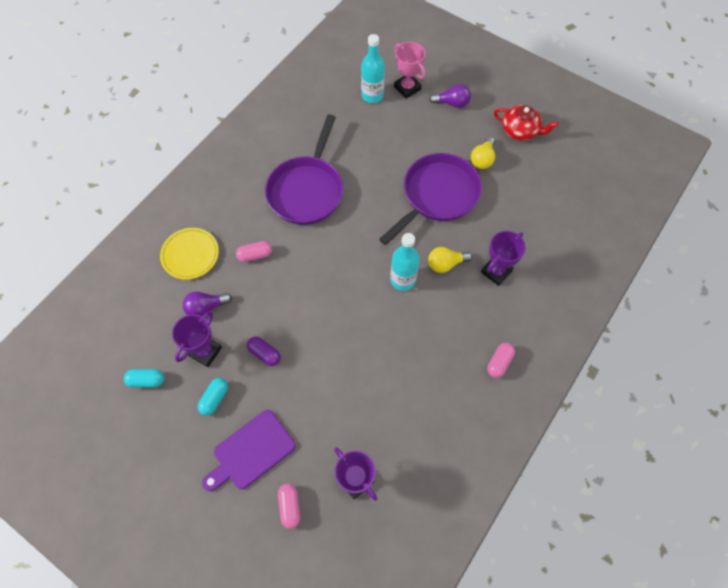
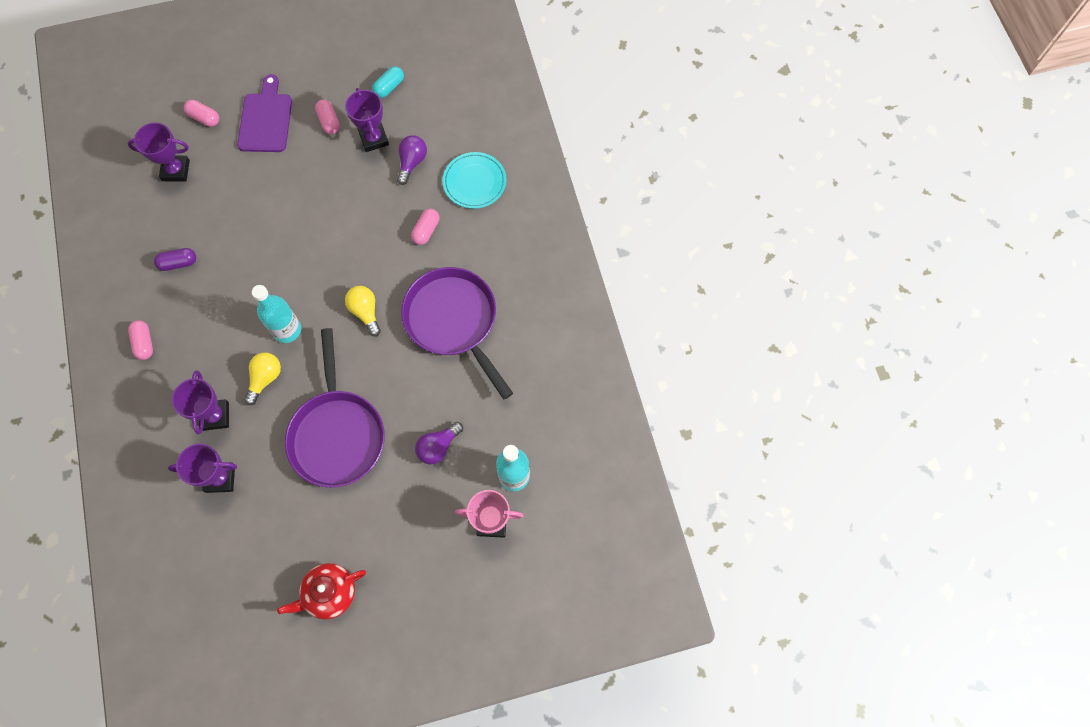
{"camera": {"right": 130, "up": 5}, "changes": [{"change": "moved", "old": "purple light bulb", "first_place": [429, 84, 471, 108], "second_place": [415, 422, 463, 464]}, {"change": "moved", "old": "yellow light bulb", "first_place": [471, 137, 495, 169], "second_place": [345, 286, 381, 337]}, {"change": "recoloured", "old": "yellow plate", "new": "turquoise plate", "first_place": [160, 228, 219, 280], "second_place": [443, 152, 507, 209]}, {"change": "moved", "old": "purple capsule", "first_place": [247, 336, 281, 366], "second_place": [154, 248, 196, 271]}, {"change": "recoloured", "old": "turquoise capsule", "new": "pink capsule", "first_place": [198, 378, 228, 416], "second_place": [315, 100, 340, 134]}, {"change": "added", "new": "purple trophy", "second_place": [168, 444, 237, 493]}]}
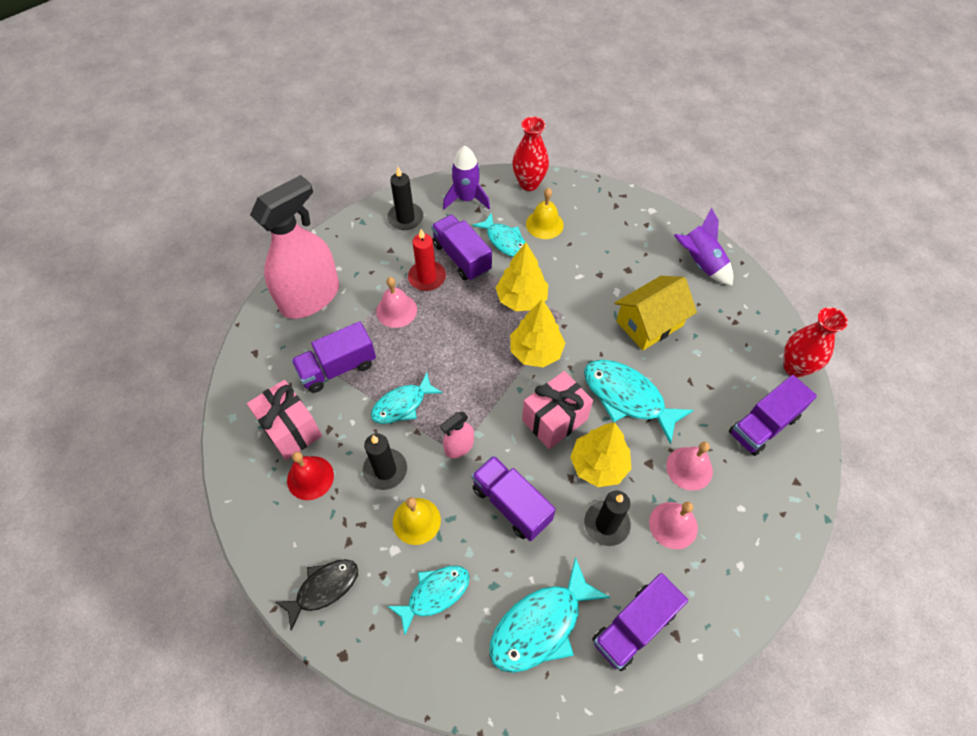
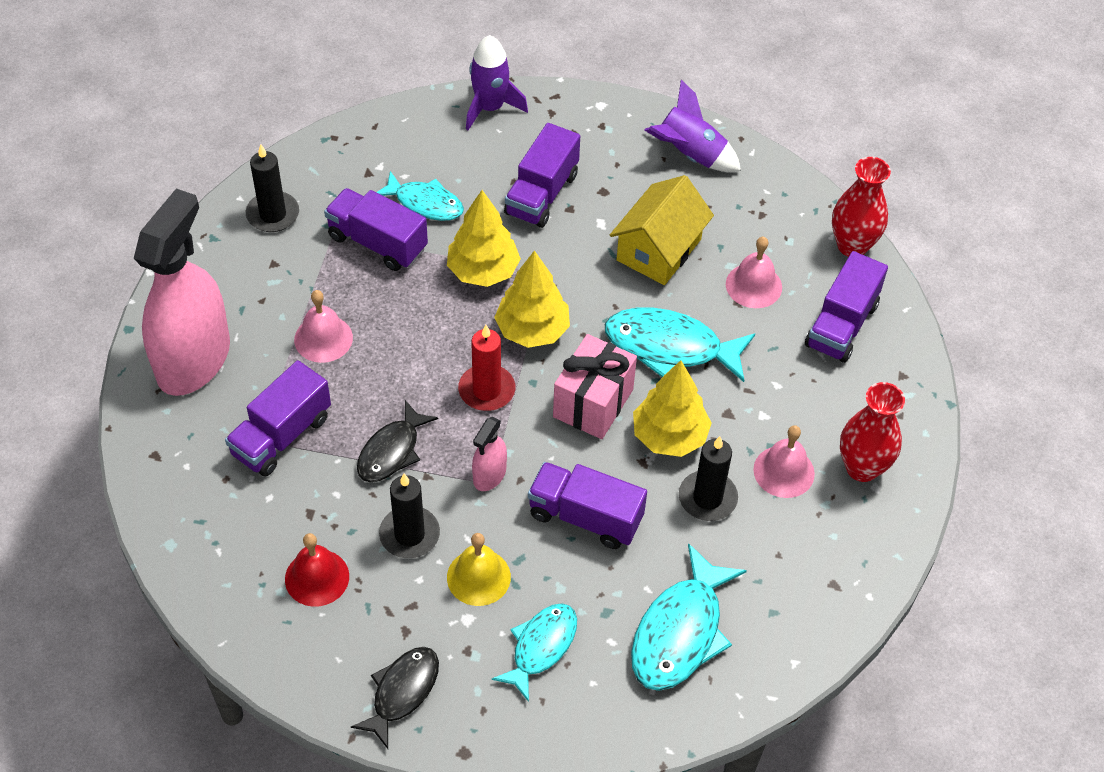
{"camera": {"right": -25, "up": -5}, "changes": [{"change": "moved", "old": "red vase", "first_place": [512, 116, 549, 191], "second_place": [840, 382, 905, 482]}, {"change": "moved", "old": "purple rocket", "first_place": [443, 146, 490, 209], "second_place": [466, 35, 528, 130]}, {"change": "removed", "old": "yellow bell", "first_place": [526, 188, 564, 239]}, {"change": "moved", "old": "red candle", "first_place": [408, 229, 446, 291], "second_place": [458, 325, 515, 411]}, {"change": "recoloured", "old": "turquoise fish", "new": "black fish", "first_place": [371, 372, 443, 424], "second_place": [357, 400, 438, 482]}, {"change": "removed", "old": "pink gift", "first_place": [247, 380, 322, 460]}, {"change": "moved", "old": "pink bell", "first_place": [666, 442, 713, 491], "second_place": [726, 237, 782, 308]}, {"change": "moved", "old": "purple truck", "first_place": [592, 573, 688, 671], "second_place": [504, 123, 580, 228]}]}
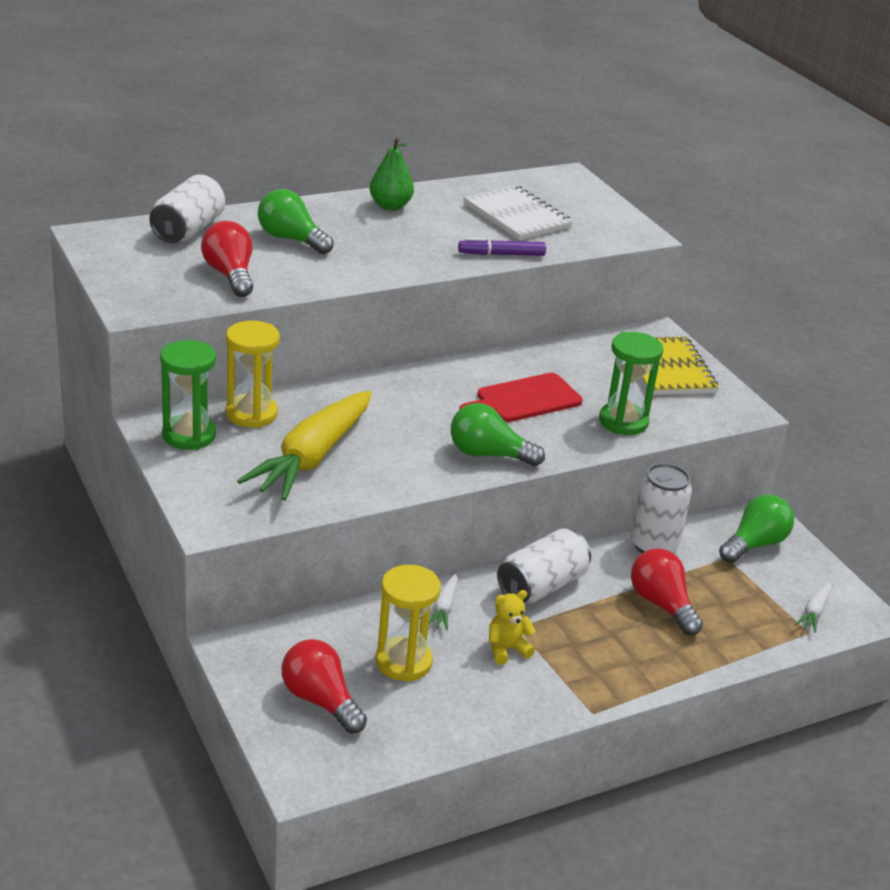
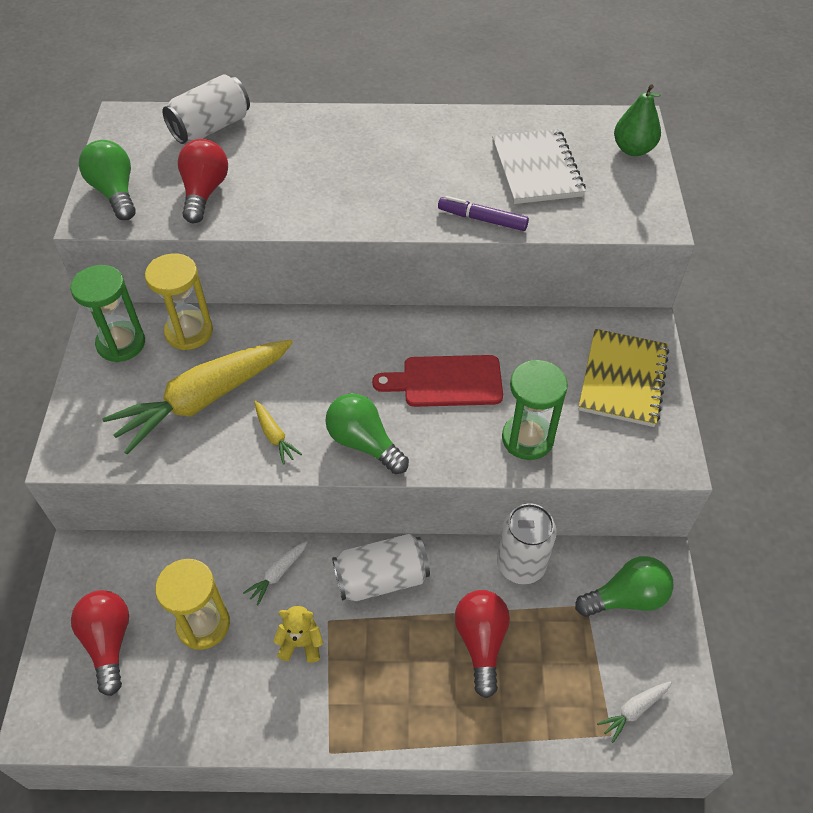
{"camera": {"right": 30, "up": 20}, "changes": [{"change": "moved", "old": "green pear", "first_place": [370, 138, 414, 211], "second_place": [614, 84, 661, 156]}, {"change": "moved", "old": "green light bulb", "first_place": [258, 189, 334, 254], "second_place": [79, 140, 136, 220]}, {"change": "added", "new": "yellow carrot", "second_place": [254, 401, 302, 465]}]}
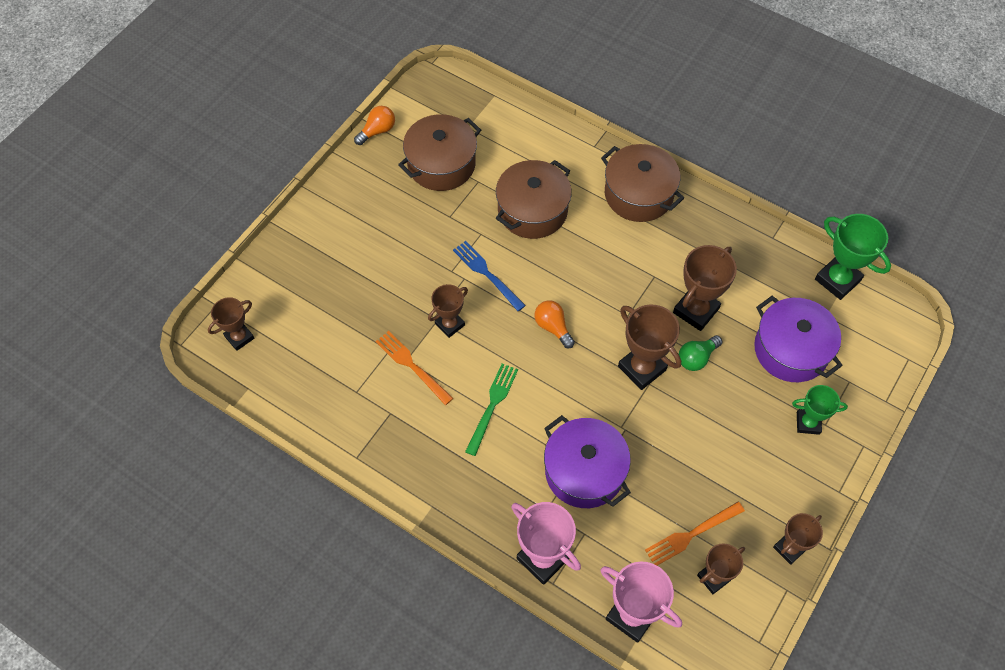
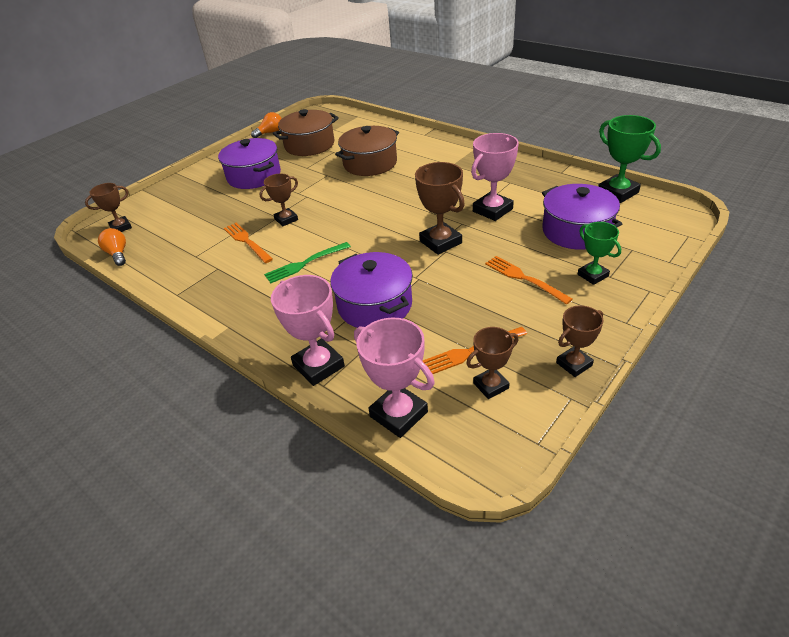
{"camera": {"right": 10, "up": -20}, "changes": [{"change": "removed", "old": "brown pot", "first_place": [601, 144, 684, 222]}, {"change": "removed", "old": "blue fork", "first_place": [453, 241, 526, 311]}, {"change": "recoloured", "old": "brown trophy", "new": "pink trophy", "first_place": [673, 245, 737, 331], "second_place": [471, 133, 519, 221]}, {"change": "moved", "old": "orange light bulb", "first_place": [535, 300, 575, 348], "second_place": [98, 228, 126, 266]}, {"change": "removed", "old": "green light bulb", "first_place": [679, 335, 723, 371]}, {"change": "turned", "old": "green fork", "first_place": [465, 364, 518, 456], "second_place": [264, 242, 351, 283], "degrees": -150}, {"change": "turned", "old": "green trophy", "first_place": [792, 385, 848, 435], "second_place": [578, 222, 621, 285], "degrees": 45}, {"change": "added", "new": "purple pot", "second_place": [218, 138, 281, 189]}, {"change": "added", "new": "orange fork", "second_place": [485, 256, 573, 305]}]}
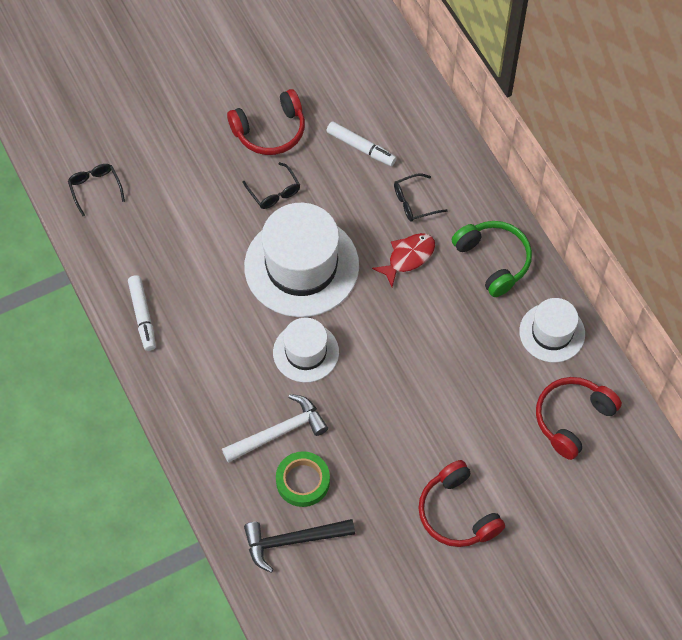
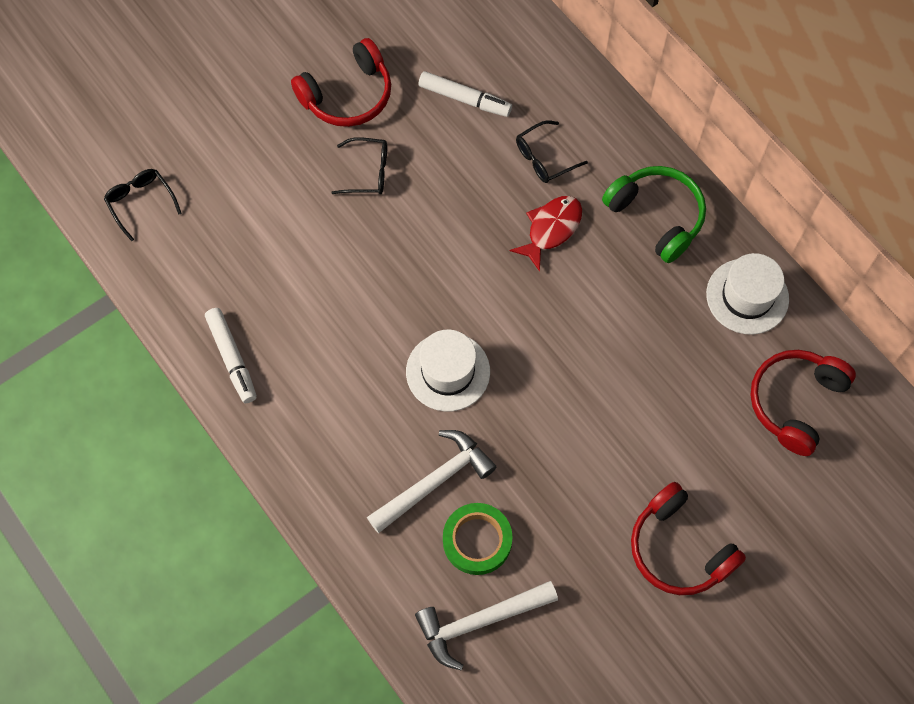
{"camera": {"right": -10, "up": 5}, "changes": [{"change": "turned", "old": "black glasses", "first_place": [242, 162, 300, 209], "second_place": [331, 137, 387, 194], "degrees": -45}, {"change": "removed", "old": "white hat", "first_place": [244, 203, 359, 317]}, {"change": "recoloured", "old": "black hammer", "new": "white hammer", "first_place": [244, 519, 355, 573], "second_place": [415, 581, 558, 670]}]}
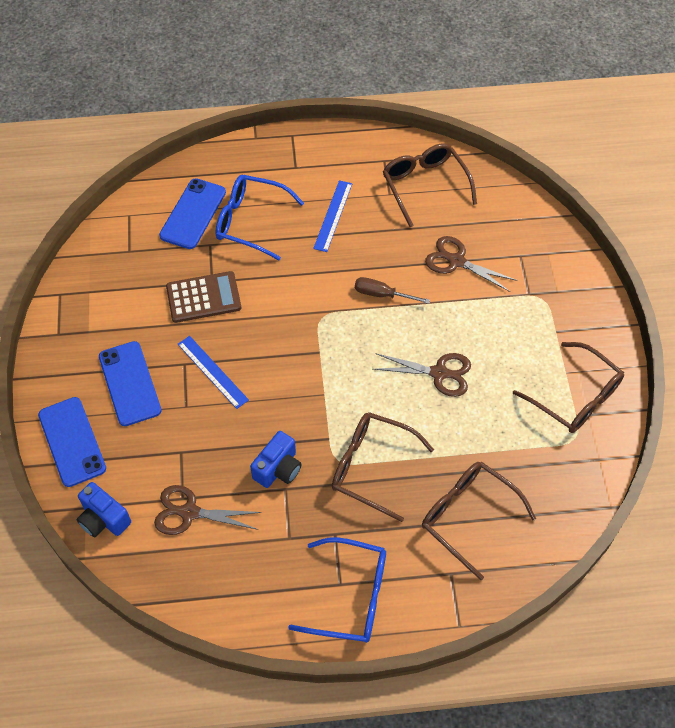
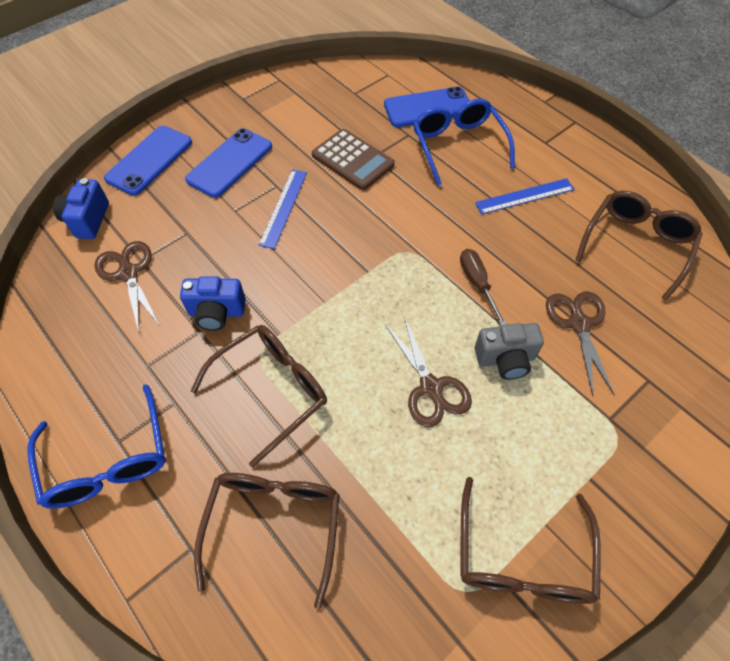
{"camera": {"right": 55, "up": 0}, "changes": [{"change": "turned", "old": "brown glasses", "first_place": [332, 412, 434, 522], "second_place": [191, 325, 327, 467], "degrees": 60}, {"change": "added", "new": "grey camera", "second_place": [475, 323, 544, 380]}]}
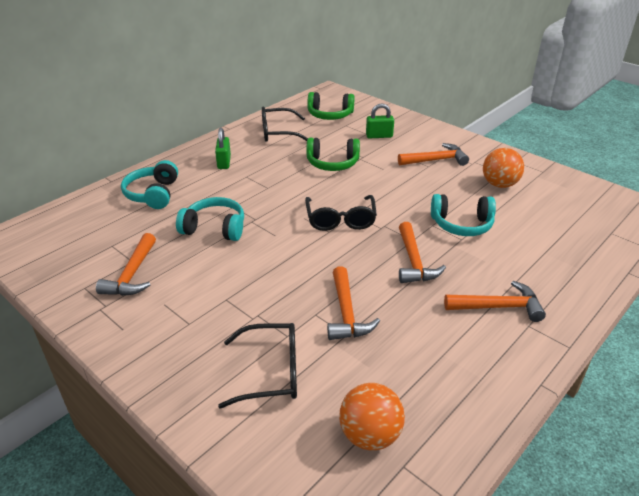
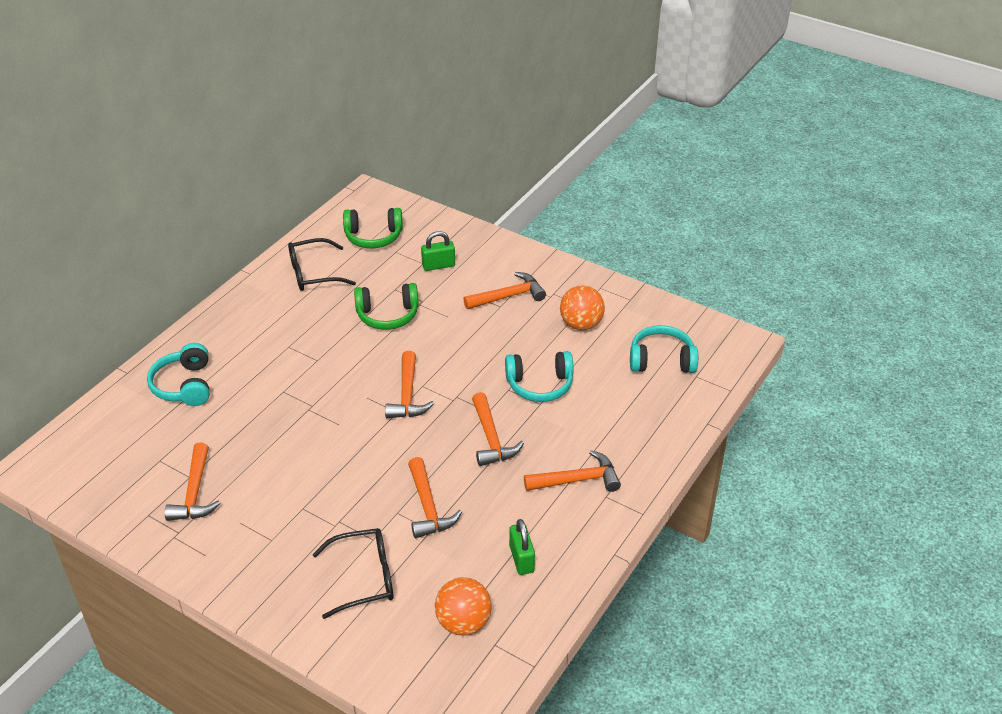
{"camera": {"right": -10, "up": 5}, "changes": [{"change": "moved", "old": "green padlock", "first_place": [215, 128, 231, 169], "second_place": [509, 519, 535, 575]}, {"change": "replaced", "old": "black glasses", "new": "orange hammer", "first_place": [305, 195, 377, 231], "second_place": [385, 351, 434, 418]}, {"change": "moved", "old": "turquoise headphones", "first_place": [176, 197, 244, 241], "second_place": [630, 325, 698, 373]}]}
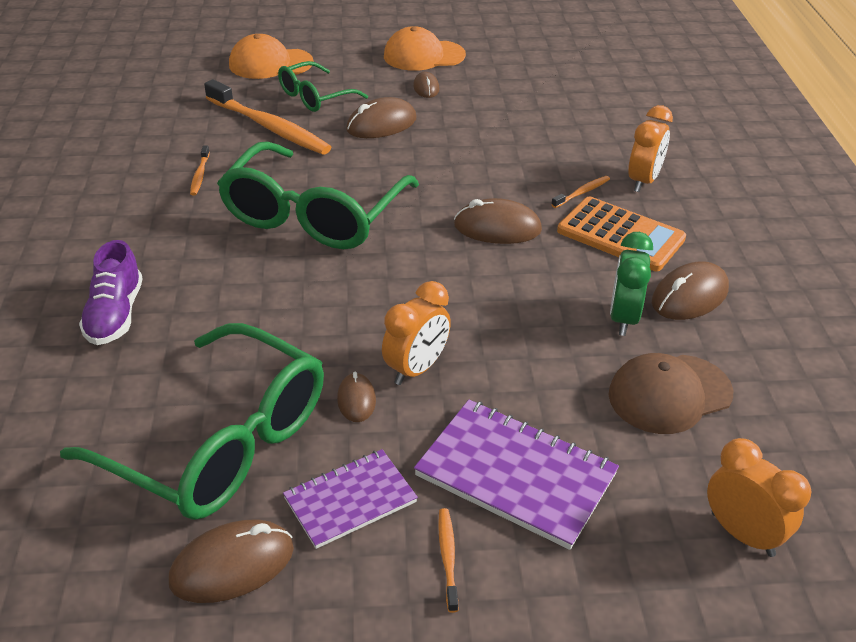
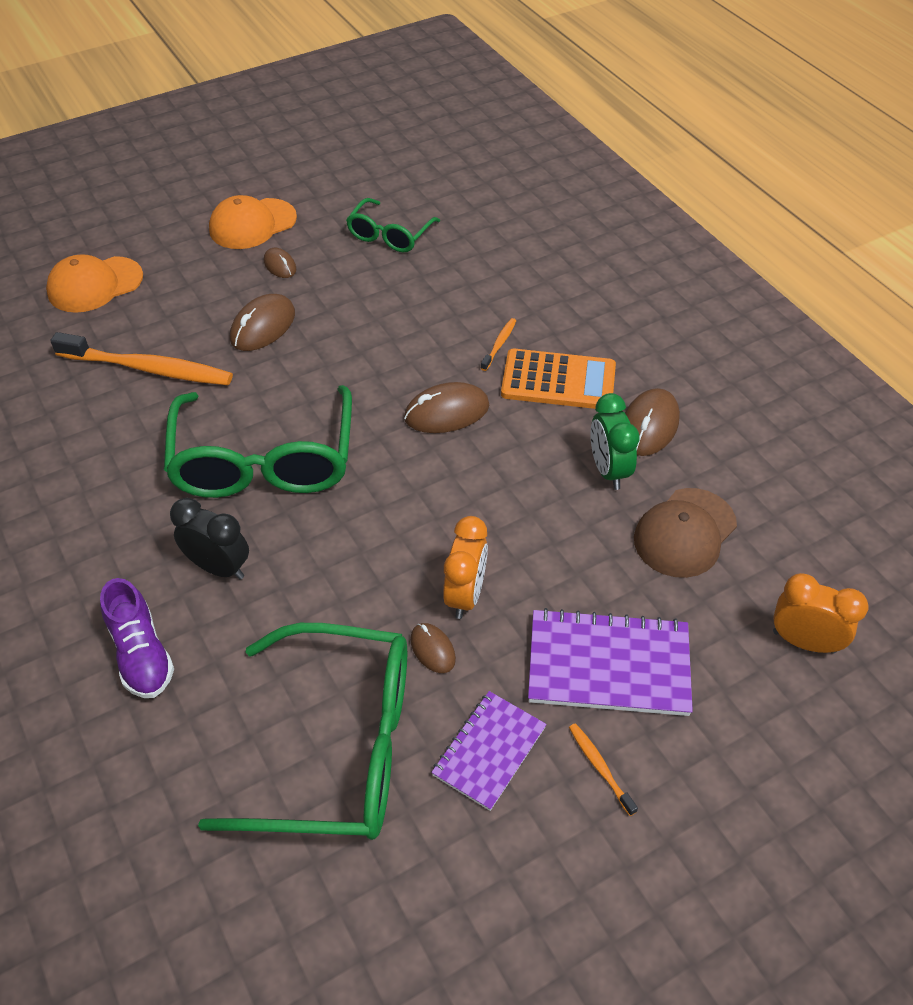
{"camera": {"right": -25, "up": 10}, "changes": [{"change": "moved", "old": "green glasses", "first_place": [278, 61, 368, 112], "second_place": [346, 198, 440, 252]}, {"change": "removed", "old": "orange clock", "first_place": [628, 105, 673, 192]}, {"change": "removed", "old": "orange toothbrush", "first_place": [190, 145, 210, 196]}, {"change": "removed", "old": "brown mouse", "first_place": [168, 520, 294, 603]}, {"change": "added", "new": "black clock", "second_place": [170, 498, 249, 580]}]}
